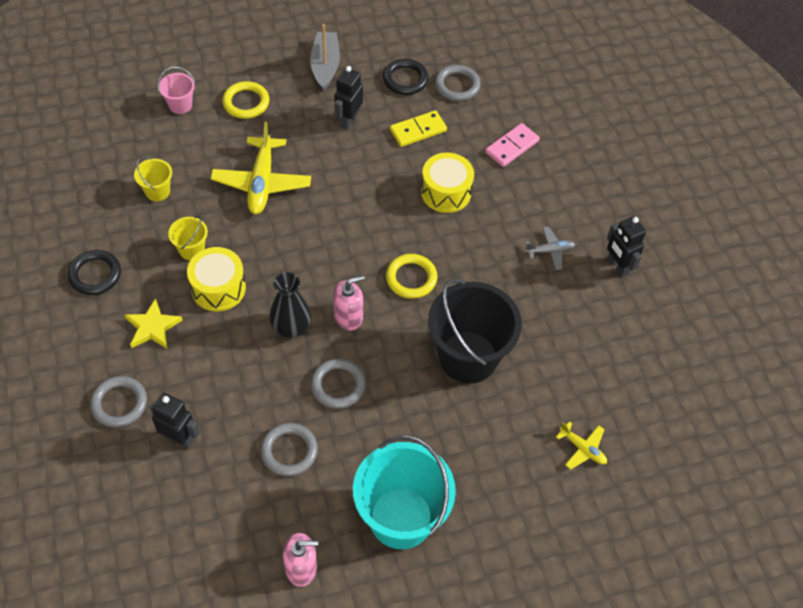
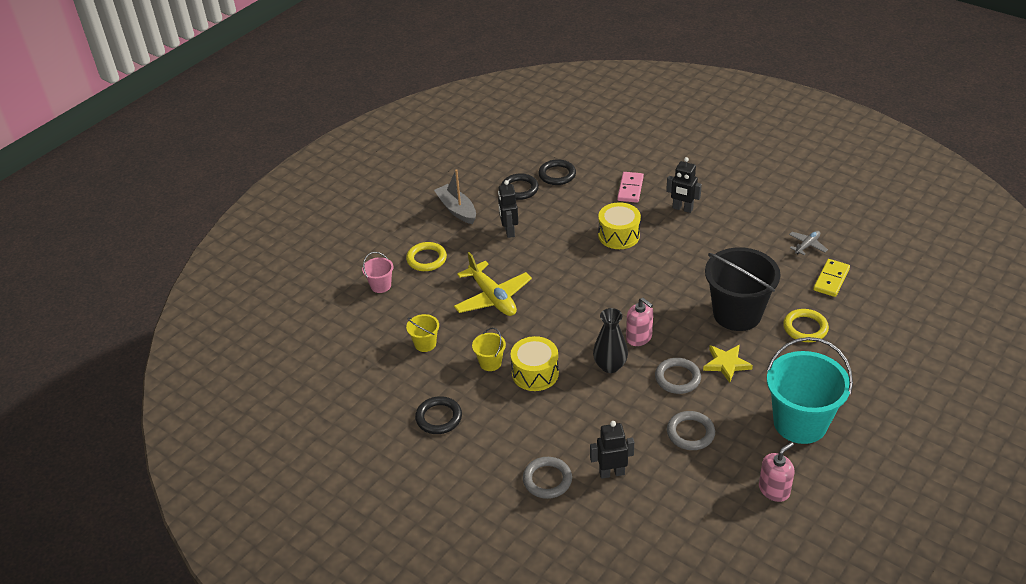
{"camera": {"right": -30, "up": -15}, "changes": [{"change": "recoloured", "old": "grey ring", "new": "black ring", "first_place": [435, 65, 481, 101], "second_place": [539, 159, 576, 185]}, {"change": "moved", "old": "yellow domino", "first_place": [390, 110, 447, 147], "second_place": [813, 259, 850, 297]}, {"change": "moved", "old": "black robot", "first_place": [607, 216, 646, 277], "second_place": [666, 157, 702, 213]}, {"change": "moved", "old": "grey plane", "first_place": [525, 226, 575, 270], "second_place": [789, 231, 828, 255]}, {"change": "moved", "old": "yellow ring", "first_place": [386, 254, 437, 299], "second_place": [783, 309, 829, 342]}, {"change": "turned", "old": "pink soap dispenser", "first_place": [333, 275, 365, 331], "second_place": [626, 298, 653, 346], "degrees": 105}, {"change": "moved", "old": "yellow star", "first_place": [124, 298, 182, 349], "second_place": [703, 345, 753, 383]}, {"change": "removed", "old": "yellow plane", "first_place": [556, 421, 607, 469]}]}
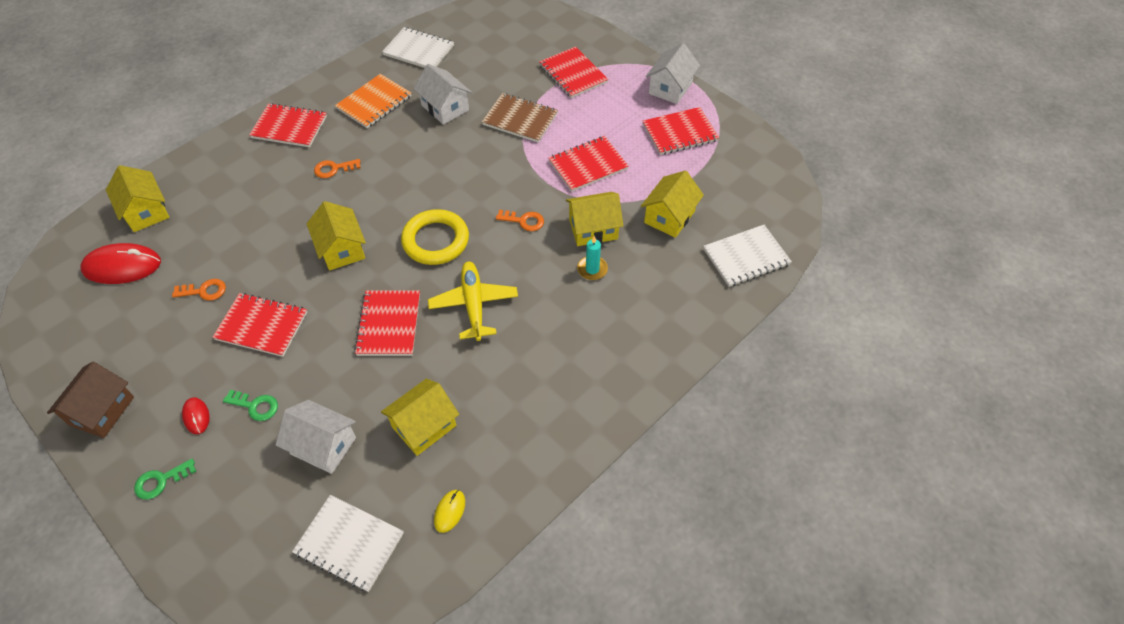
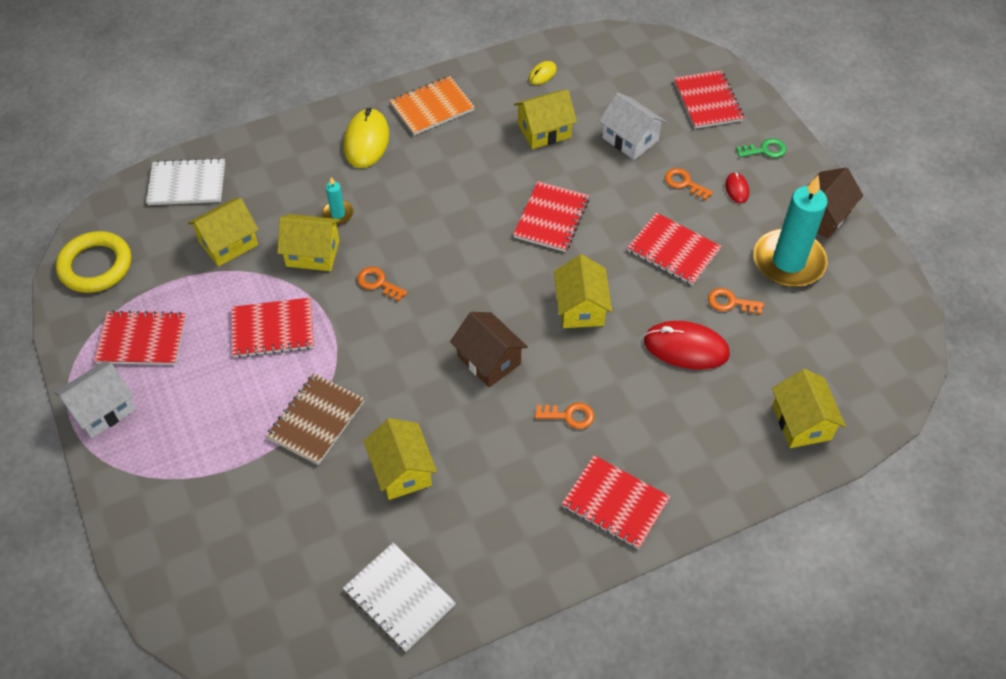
{"camera": {"right": -160, "up": 0}, "changes": [{"change": "moved", "old": "red notebook", "first_place": [539, 46, 609, 98], "second_place": [674, 70, 744, 129]}, {"change": "recoloured", "old": "white house", "new": "yellow house", "first_place": [413, 64, 472, 125], "second_place": [364, 418, 437, 500]}, {"change": "moved", "old": "orange notebook", "first_place": [335, 74, 411, 128], "second_place": [390, 76, 475, 135]}, {"change": "turned", "old": "brown notebook", "first_place": [482, 93, 558, 143], "second_place": [266, 373, 365, 465], "degrees": 75}, {"change": "moved", "old": "yellow ring", "first_place": [401, 209, 469, 265], "second_place": [56, 231, 131, 293]}, {"change": "moved", "old": "red mouse", "first_place": [80, 243, 161, 284], "second_place": [644, 321, 730, 370]}, {"change": "removed", "old": "yellow plane", "first_place": [428, 262, 518, 341]}, {"change": "recoloured", "old": "green key", "new": "orange key", "first_place": [223, 390, 278, 421], "second_place": [665, 168, 713, 200]}, {"change": "removed", "old": "white notebook", "first_place": [292, 495, 404, 592]}, {"change": "added", "new": "yellow mouse", "second_place": [343, 108, 389, 168]}, {"change": "added", "new": "turquoise candle", "second_place": [754, 175, 828, 287]}, {"change": "added", "new": "brown house", "second_place": [450, 312, 528, 387]}]}
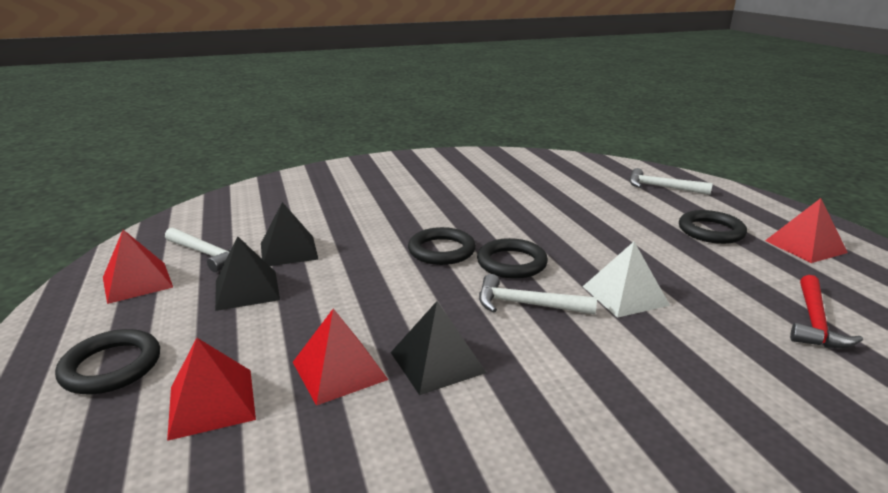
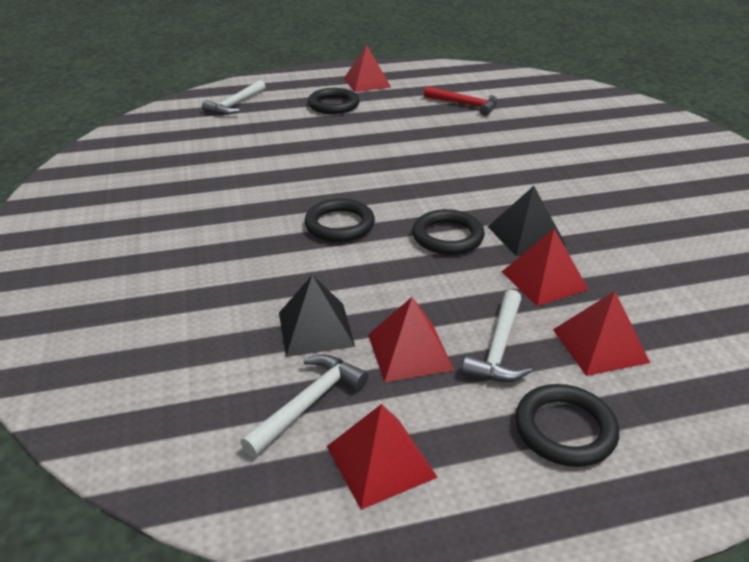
{"camera": {"right": -85, "up": 10}, "changes": [{"change": "recoloured", "old": "black pyramid", "new": "red pyramid", "first_place": [215, 236, 280, 311], "second_place": [368, 297, 454, 382]}, {"change": "moved", "old": "black ring", "first_place": [477, 238, 548, 279], "second_place": [412, 209, 485, 255]}, {"change": "removed", "old": "white pyramid", "first_place": [583, 242, 670, 318]}, {"change": "moved", "old": "white hammer", "first_place": [479, 274, 597, 315], "second_place": [461, 290, 532, 382]}]}
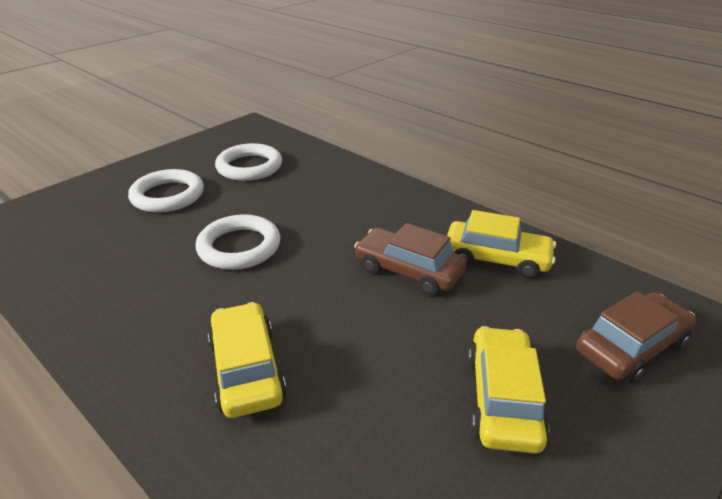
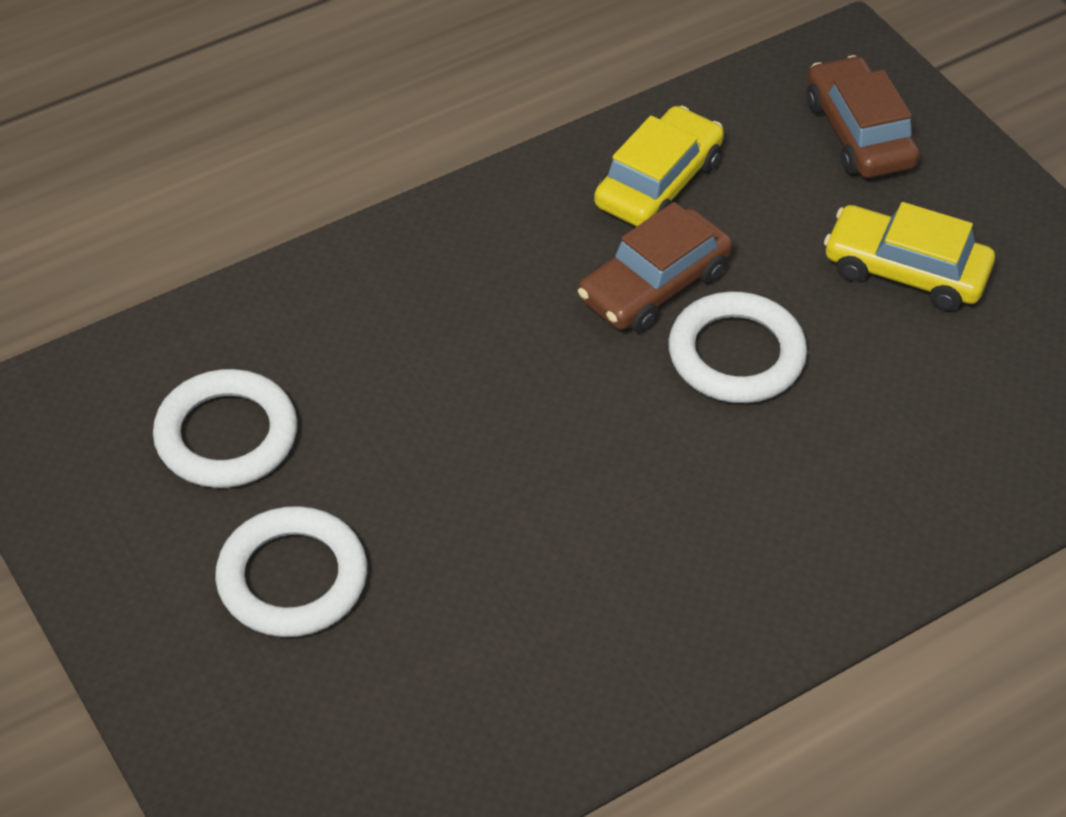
{"camera": {"right": -75, "up": 15}, "changes": [{"change": "moved", "old": "white ring", "first_place": [196, 214, 281, 270], "second_place": [668, 292, 807, 403]}, {"change": "removed", "old": "yellow car", "first_place": [208, 302, 286, 418]}]}
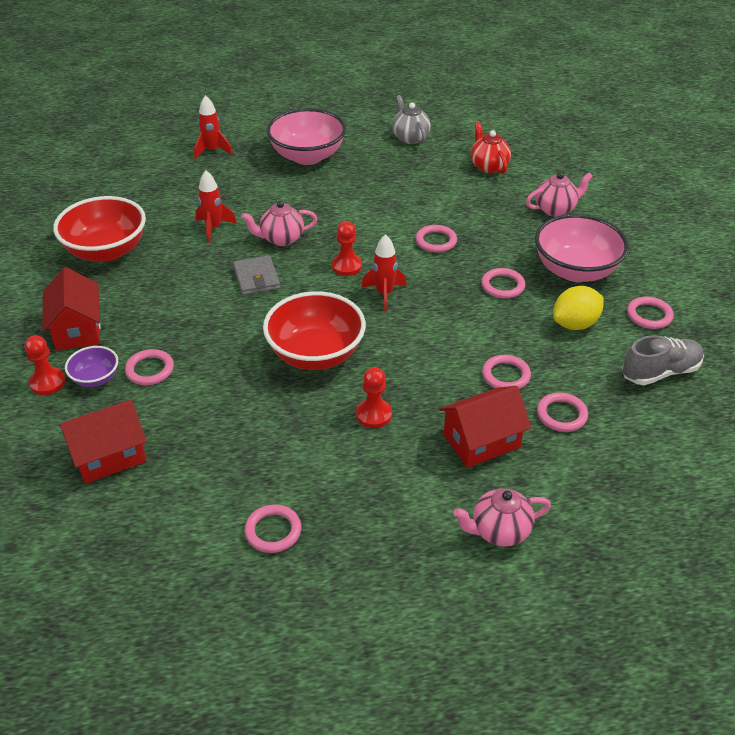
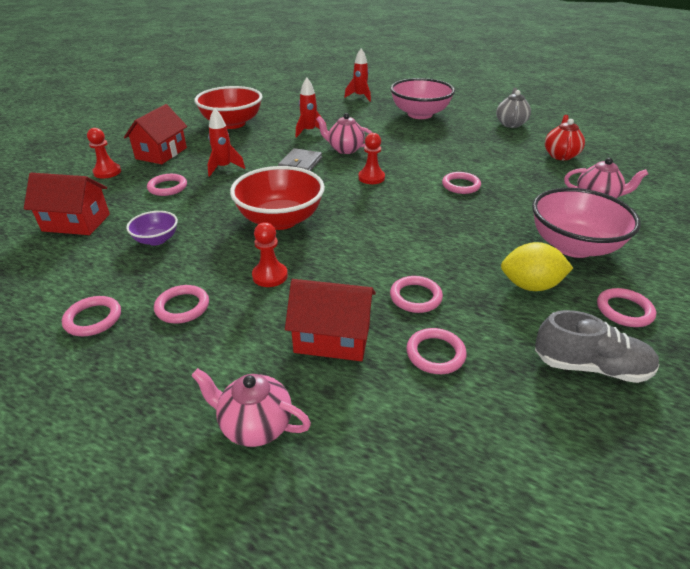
{"camera": {"right": 35, "up": -5}, "changes": [{"change": "moved", "old": "red rocket", "first_place": [362, 234, 407, 311], "second_place": [207, 108, 245, 177]}, {"change": "moved", "old": "pink ring", "first_place": [481, 268, 525, 299], "second_place": [154, 285, 209, 324]}, {"change": "moved", "old": "purple bowl", "first_place": [65, 346, 118, 387], "second_place": [126, 211, 178, 246]}]}
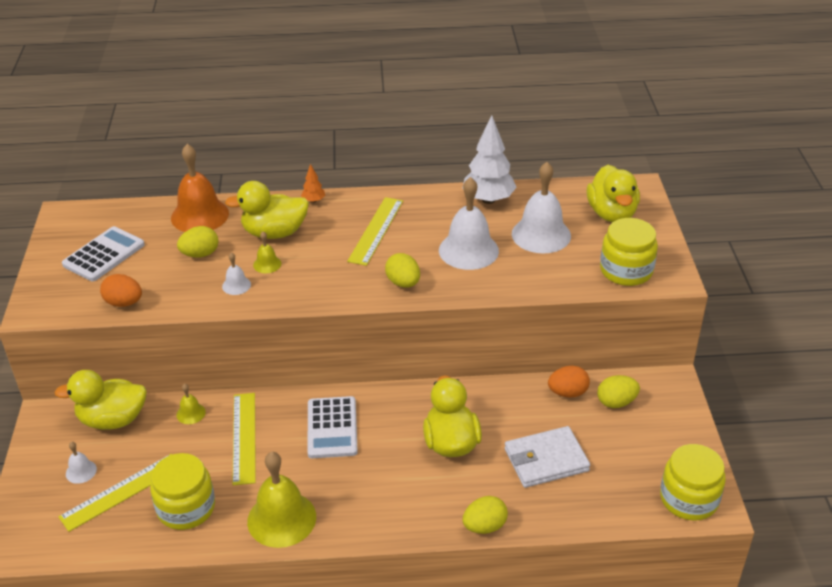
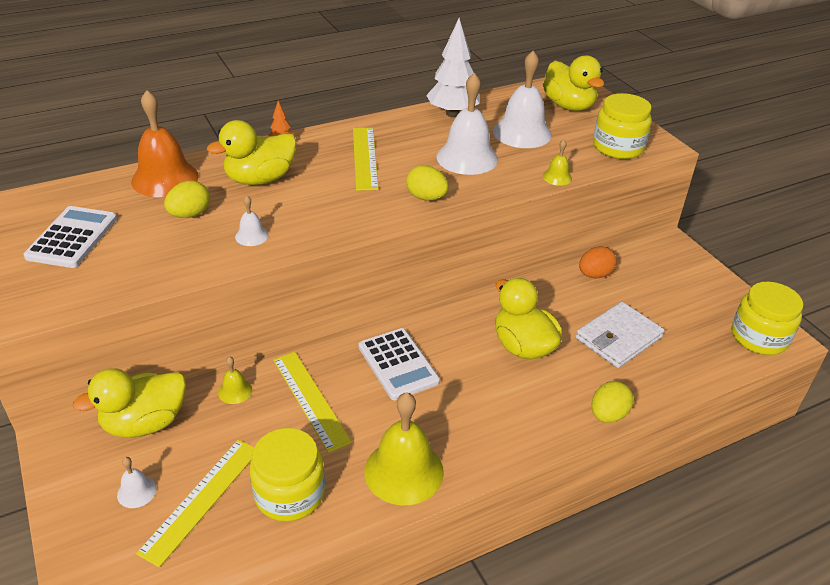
{"camera": {"right": -25, "up": 0}, "changes": [{"change": "moved", "old": "yellow bell", "first_place": [253, 232, 281, 273], "second_place": [543, 139, 572, 186]}, {"change": "removed", "old": "orange egg", "first_place": [100, 274, 142, 307]}, {"change": "removed", "old": "yellow egg", "first_place": [597, 375, 640, 408]}]}
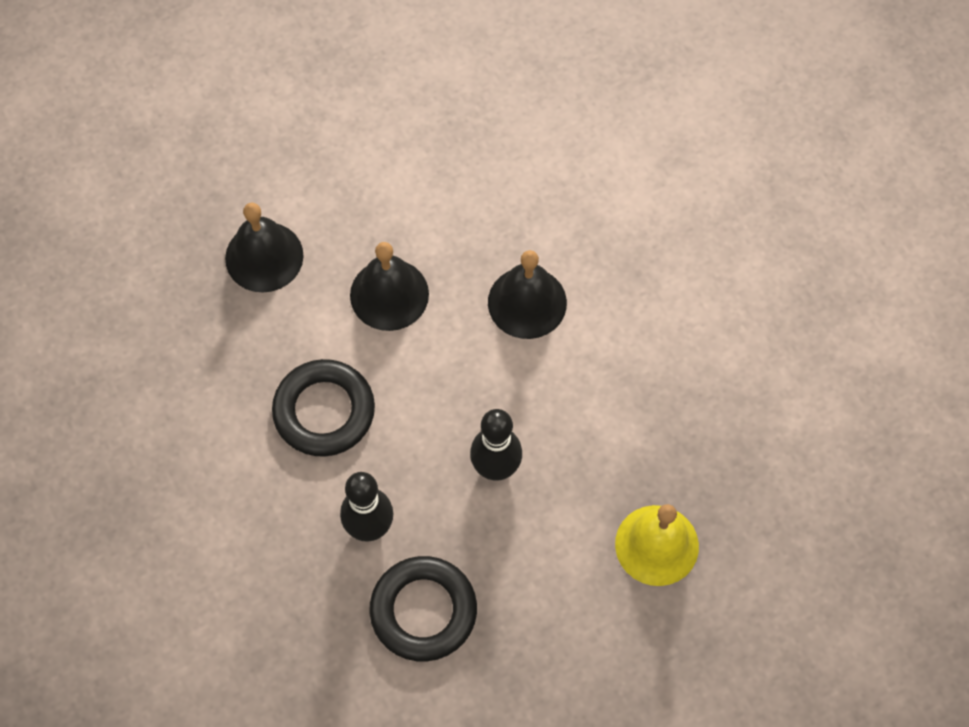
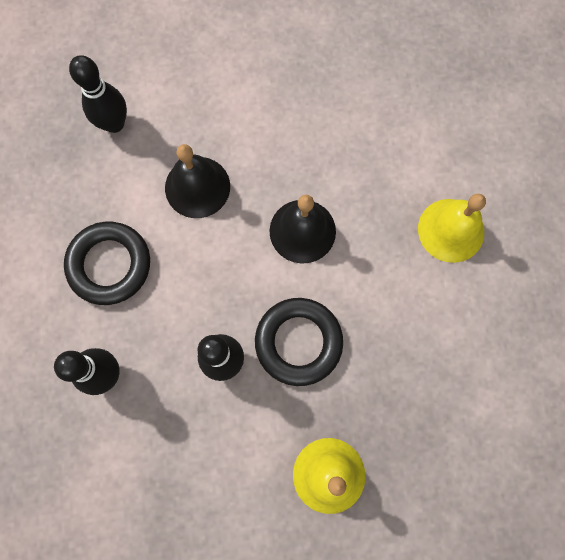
{"camera": {"right": 20, "up": 10}, "changes": [{"change": "replaced", "old": "black bell", "new": "black bowling pin", "first_place": [225, 203, 304, 292], "second_place": [69, 55, 127, 133]}, {"change": "moved", "old": "black ring", "first_place": [369, 556, 477, 661], "second_place": [255, 298, 343, 386]}, {"change": "added", "new": "yellow bell", "second_place": [418, 194, 486, 263]}]}
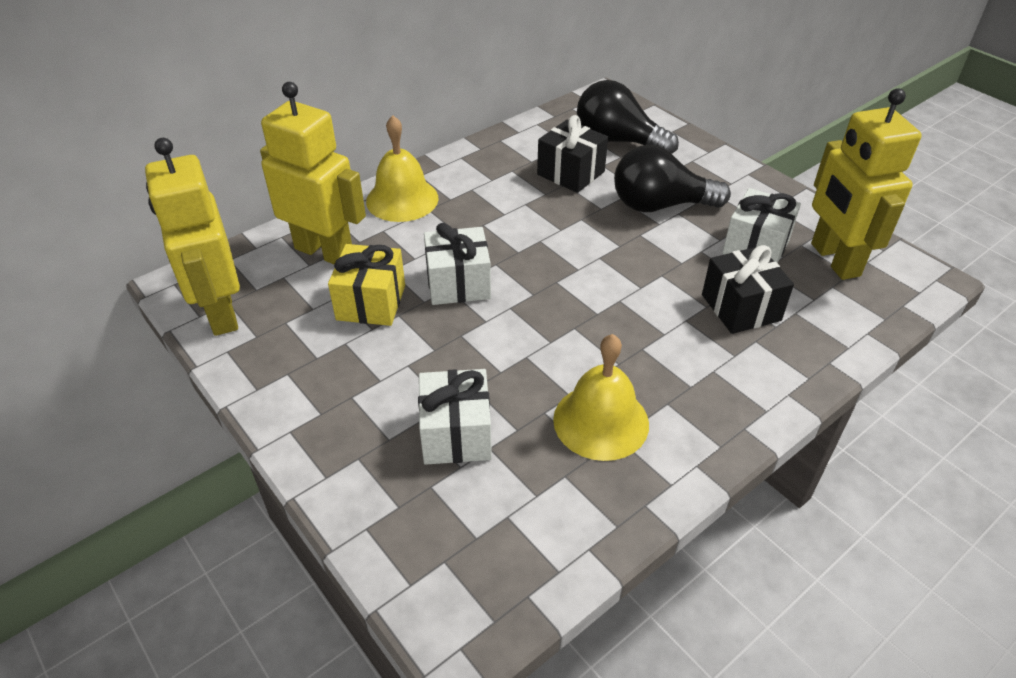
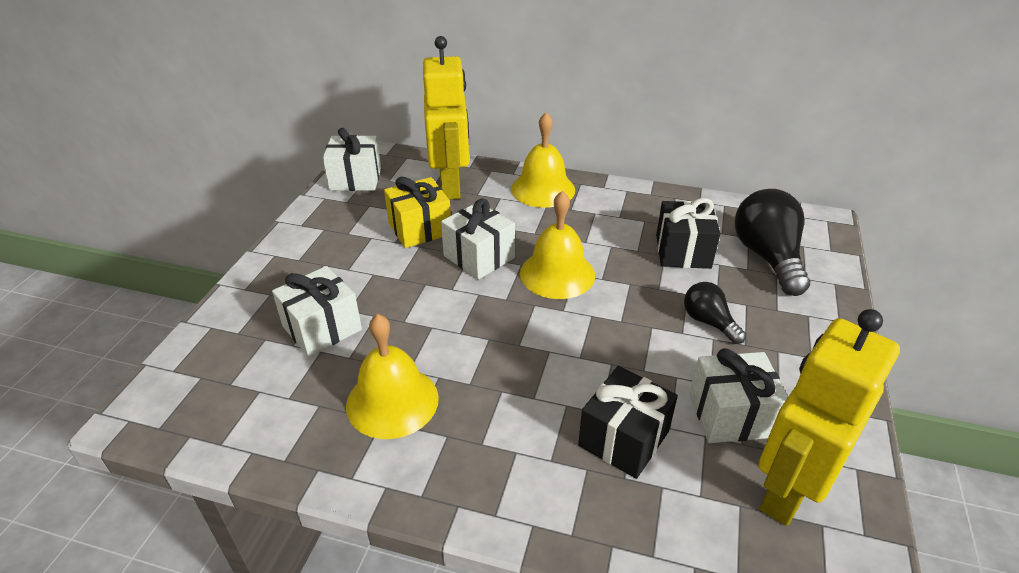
{"camera": {"right": 55, "up": -5}, "changes": [{"change": "replaced", "old": "yellow robot", "new": "white gift", "first_place": [145, 138, 240, 336], "second_place": [323, 128, 381, 191]}, {"change": "resized", "old": "black light bulb", "first_place": [614, 145, 731, 212], "second_place": [684, 282, 746, 344], "factor": 0.56}, {"change": "added", "new": "yellow bell", "second_place": [520, 191, 595, 299]}]}
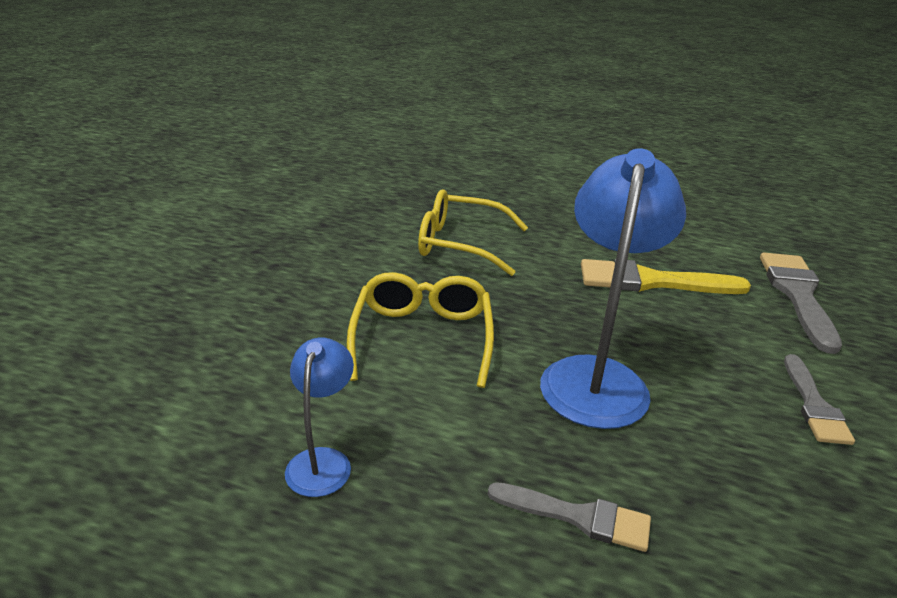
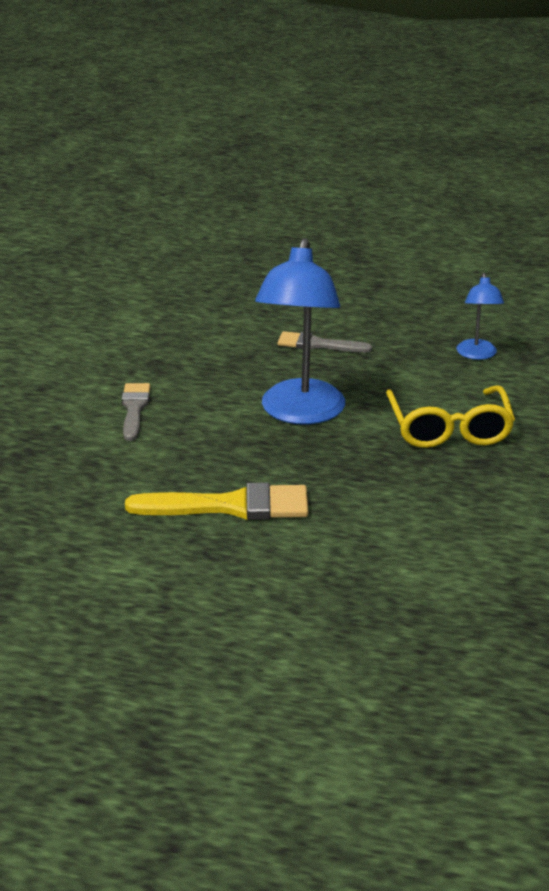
{"camera": {"right": 175, "up": 0}, "changes": [{"change": "removed", "old": "yellow glasses", "first_place": [418, 189, 528, 276]}, {"change": "removed", "old": "grey brush", "first_place": [760, 253, 842, 354]}]}
